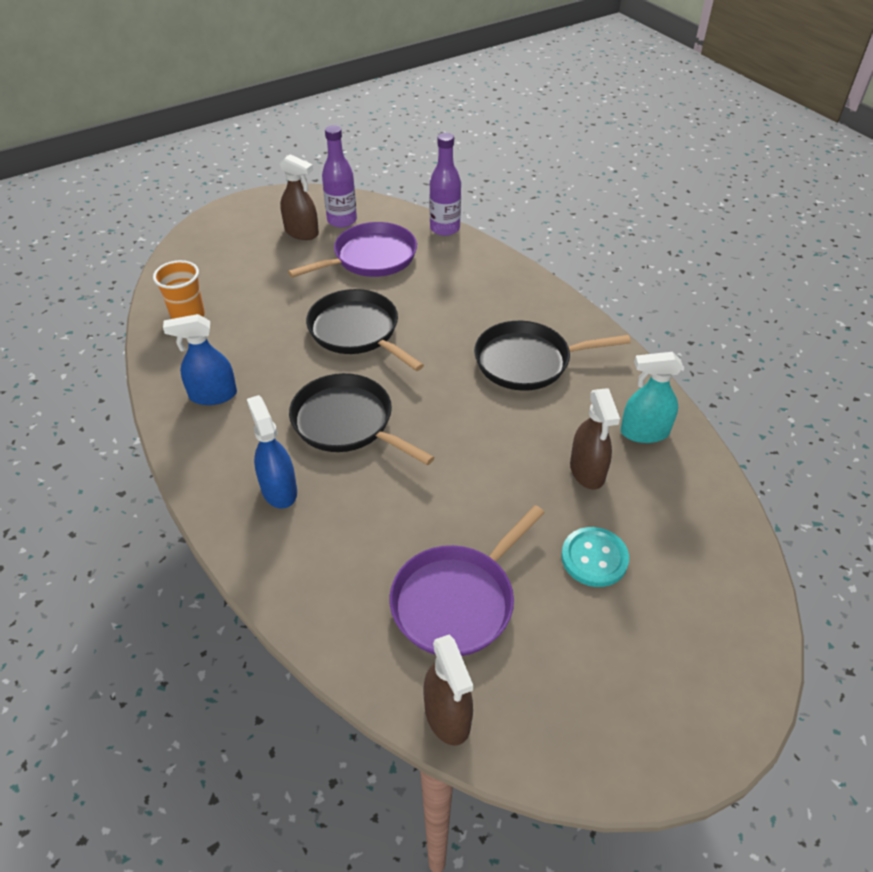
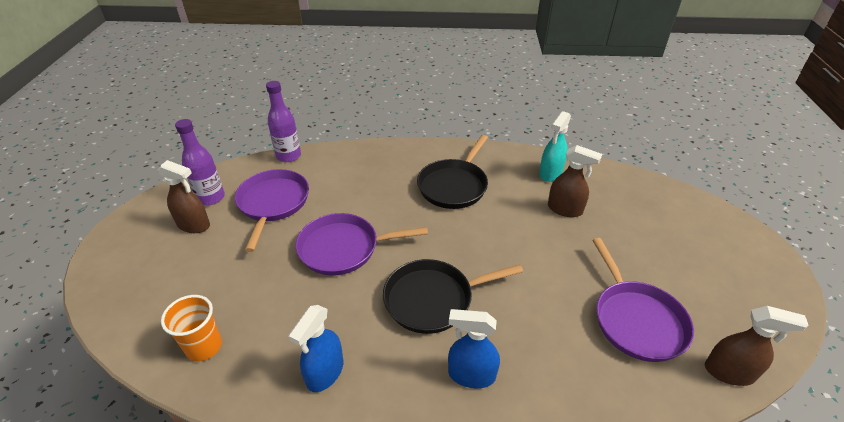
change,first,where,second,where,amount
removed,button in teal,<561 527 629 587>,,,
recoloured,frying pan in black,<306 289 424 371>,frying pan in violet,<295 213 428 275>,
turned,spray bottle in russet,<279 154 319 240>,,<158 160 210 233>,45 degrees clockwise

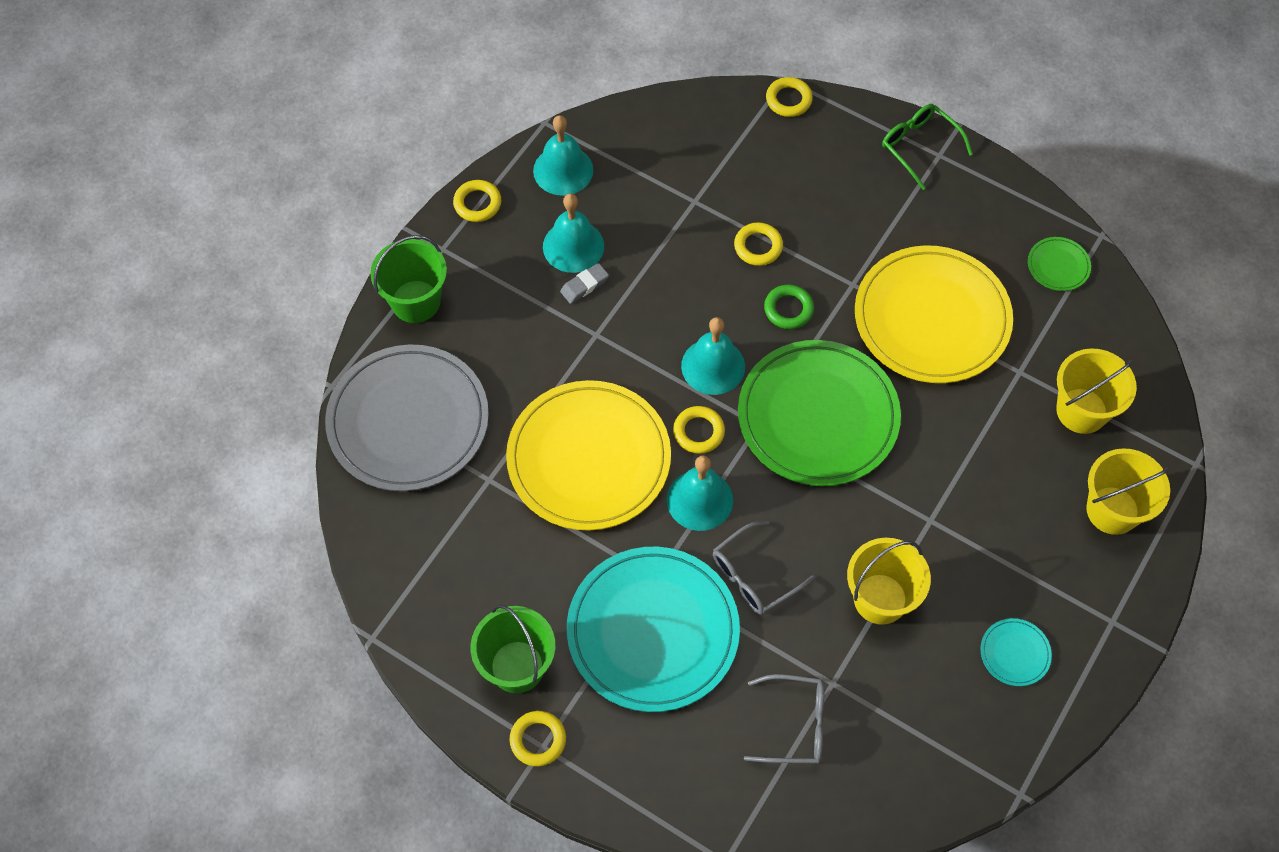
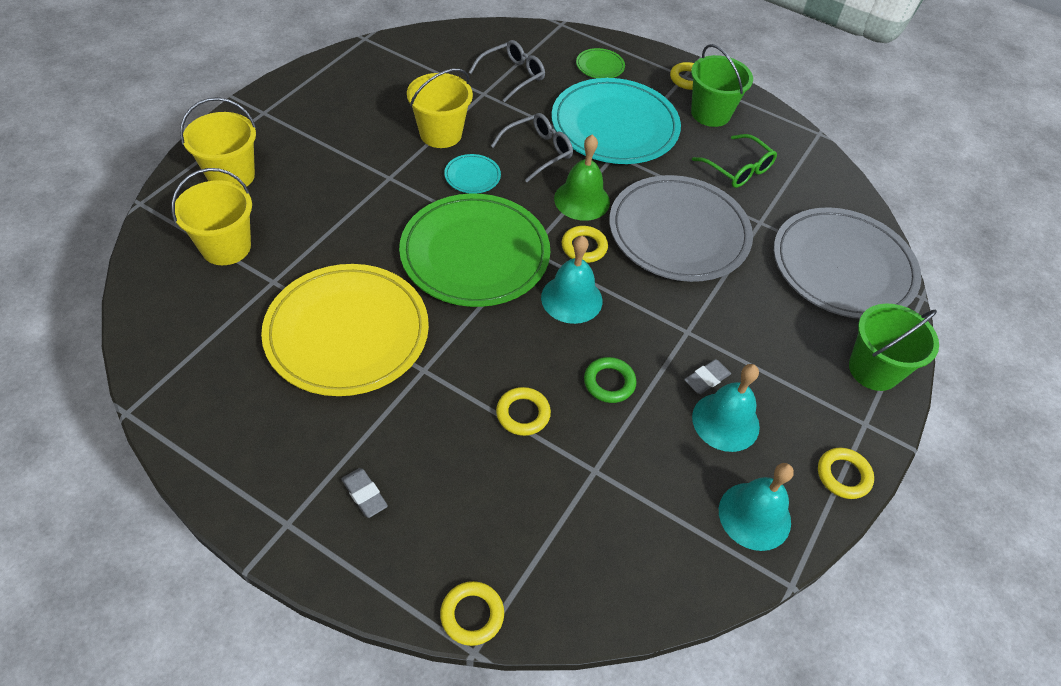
change,first,where,second,where,amount
added,,,eraser in gray,<341 468 388 518>,
moved,torus in emerald,<764 285 814 329>,,<584 357 636 403>,
moved,eyeglasses in emerald,<882 104 973 190>,,<692 134 777 188>,
moved,flat dish in teal,<981 618 1052 686>,,<444 154 501 194>,
moved,flat dish in emerald,<1028 237 1091 291>,,<576 48 625 78>,
recoloured,flat dish in yellow,<506 380 671 531>,flat dish in gray,<609 175 753 282>,
recoloured,hand bell in teal,<667 455 733 531>,hand bell in emerald,<554 134 610 221>,
turned,eyeglasses in gray,<744 674 824 764>,,<469 40 545 102>,135 degrees clockwise

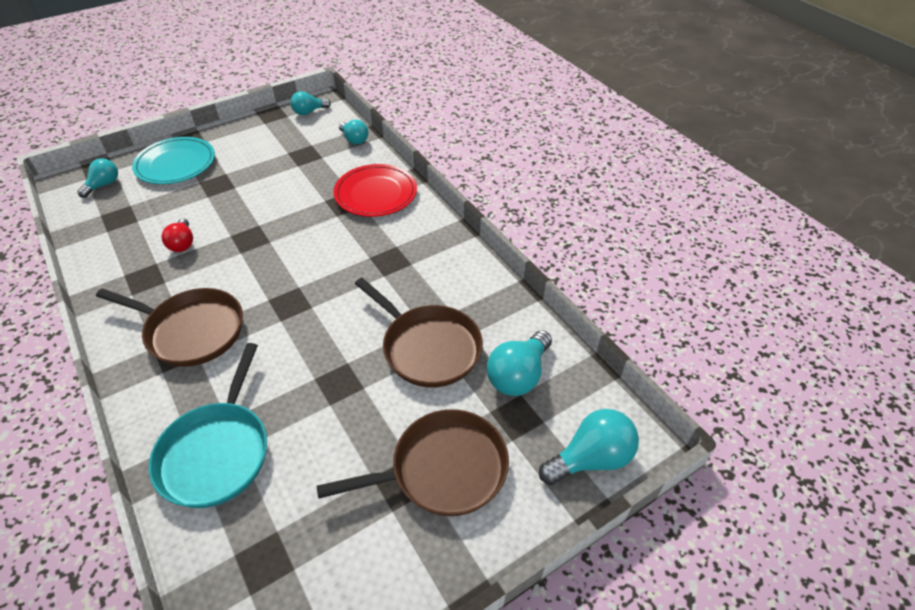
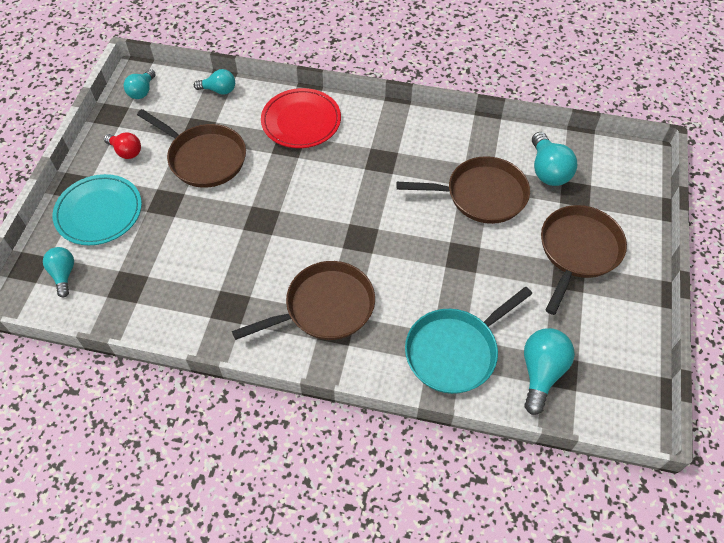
change,first,where,second,where,amount
added,,,frying pan in russet,<137 109 246 188>,
moved,bulb in scarlet,<161 219 193 252>,,<104 132 141 159>,
moved,bulb in teal,<539 409 639 485>,,<524 328 575 415>,
turned,frying pan in teal,<149 343 267 508>,,<405 287 532 394>,90 degrees clockwise

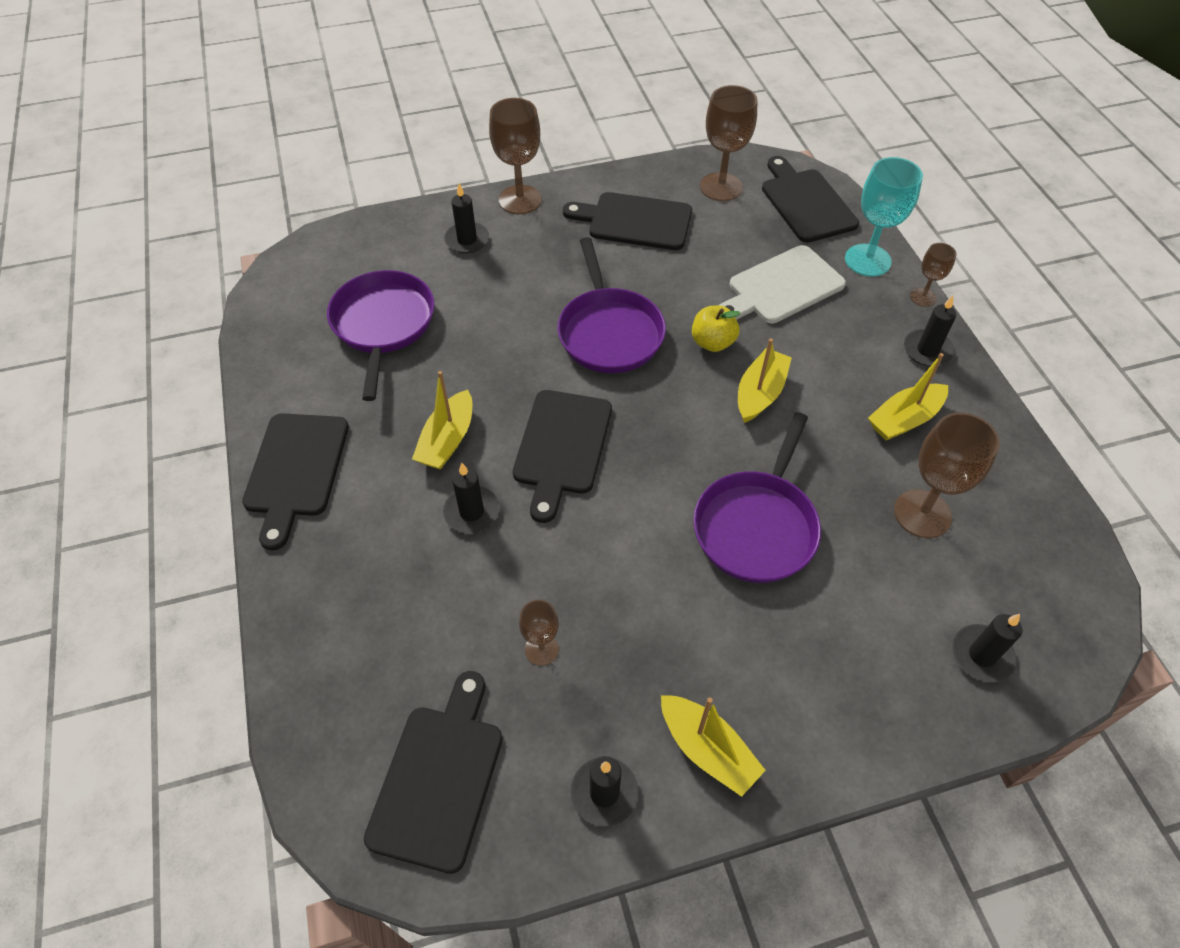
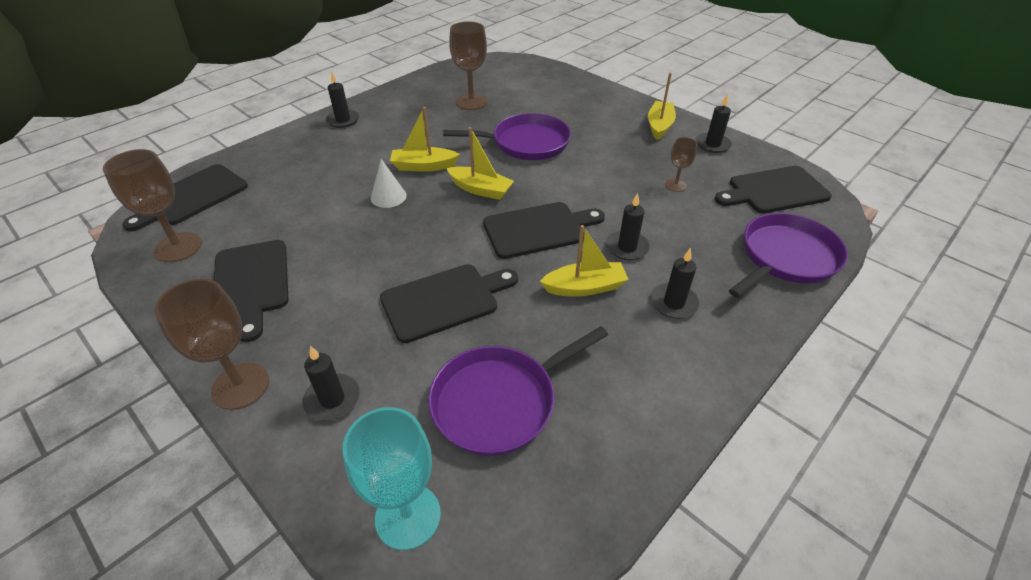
change,first,where,second,where,amount
removed,cutting board in pure white,<718 245 846 323>,,,
removed,goblet in russet,<910 243 956 307>,,,
moved,cutting board in black,<242 413 349 550>,,<380 264 518 343>,
moved,frying pan in violet,<557 237 666 373>,,<729 213 848 298>,
moved,goblet in teal,<845 157 923 277>,,<343 407 441 550>,
moved,sailboat in yellow,<868 353 948 440>,,<447 127 514 200>,
moved,wax candle in black,<952 614 1022 683>,,<651 248 700 319>,
replaced,apple fruit in yellow,<692 306 741 352>,solid cone in pure white,<371 159 406 208>,

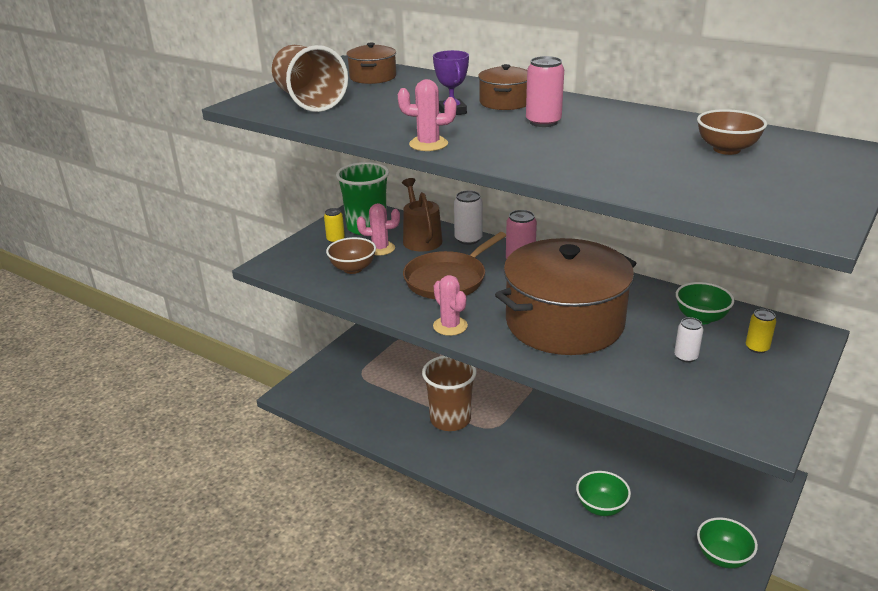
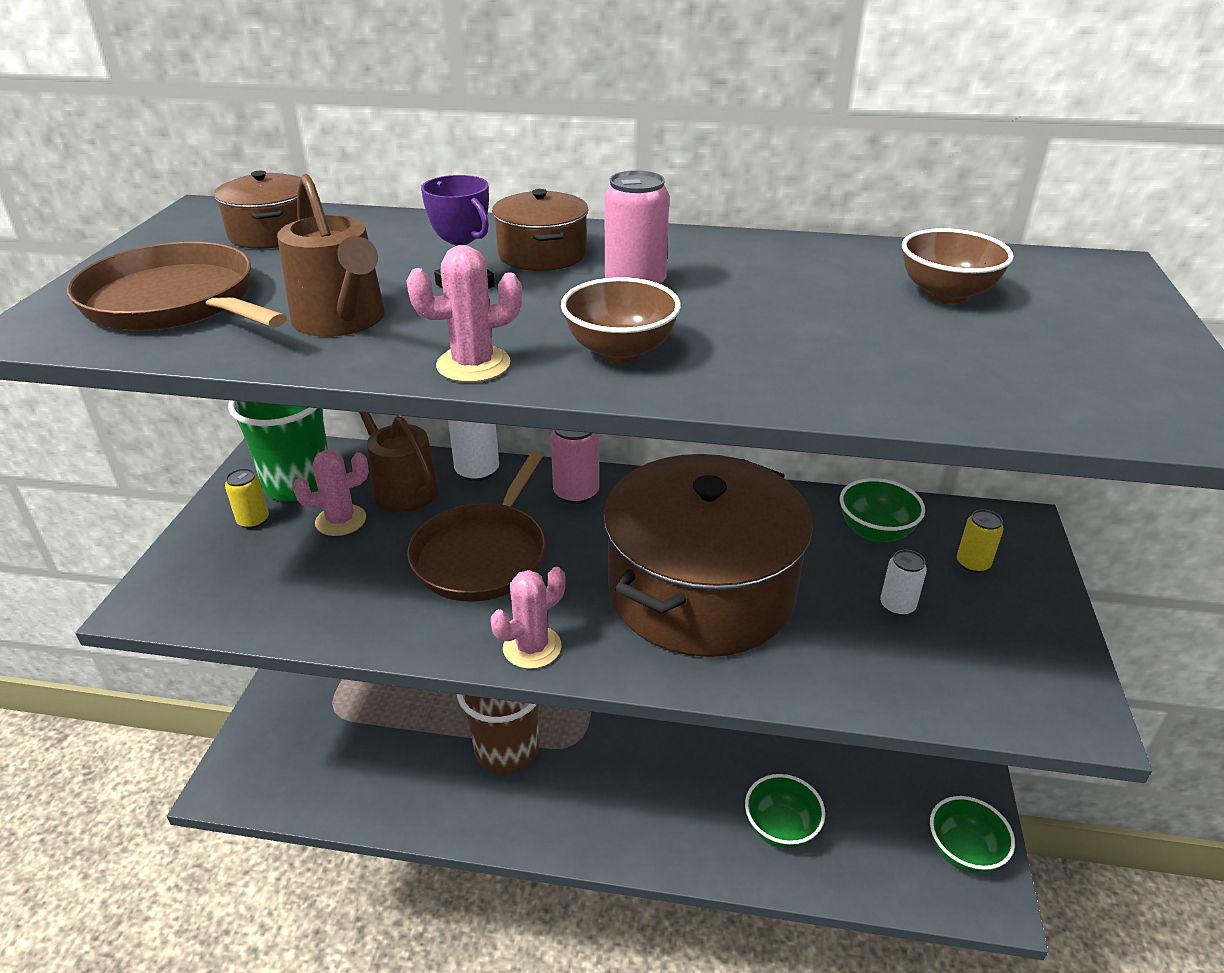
change,first,where,second,where,amount
added,,,sprinkling can in russet,<277 174 385 337>,
moved,bowl in russet,<326 237 376 274>,,<561 277 681 363>,
replaced,cup in russet,<272 45 348 112>,frying pan in russet,<67 242 287 331>,
turned,prickly plant in rose-pink,<433 275 468 336>,,<491 567 565 669>,75 degrees counterclockwise

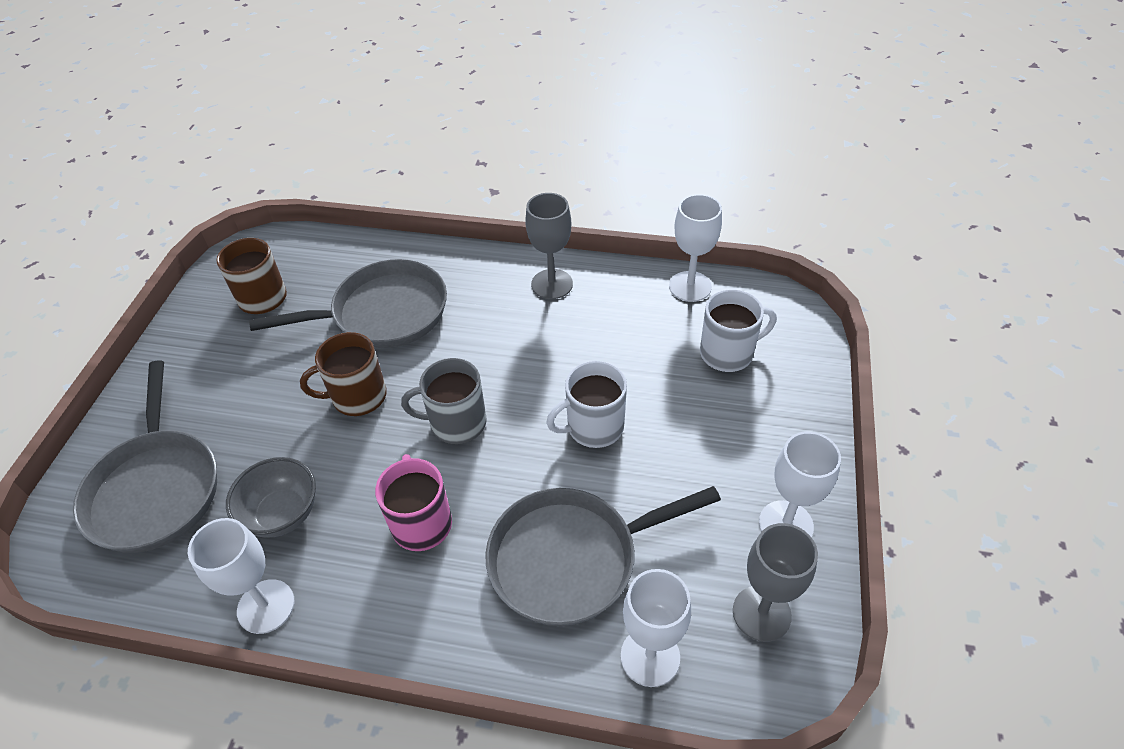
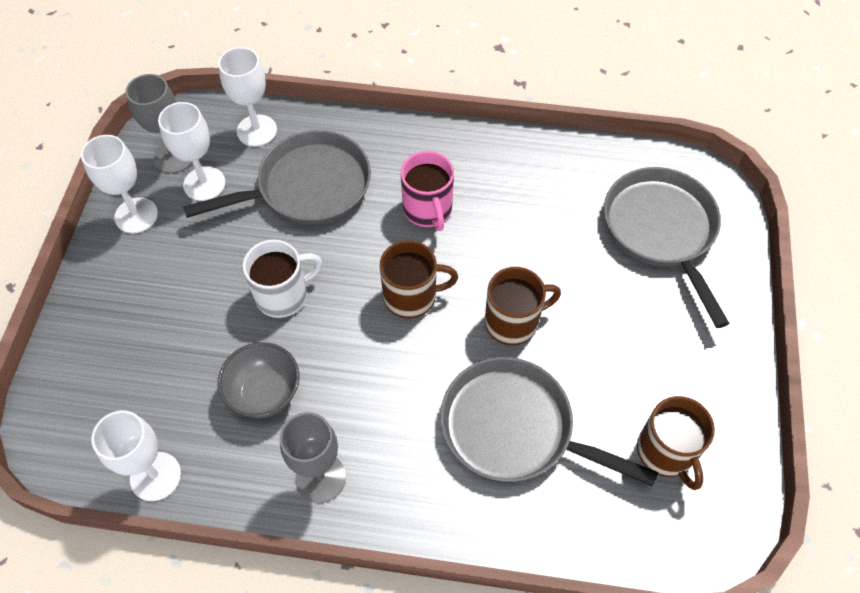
change,first,where,second,where,amount
removed,coffee mug in pure white,<700 290 777 372>,,,
moved,goblet in pure white,<188 518 294 634>,,<158 102 226 201>,
moved,bowl in gray,<226 457 316 538>,,<218 342 300 418>,
recoloured,coffee mug in gray,<401 358 487 444>,coffee mug in russet,<380 240 458 319>,
turned,frying pan in gray,<249 259 447 348>,,<440 357 658 487>,45 degrees clockwise

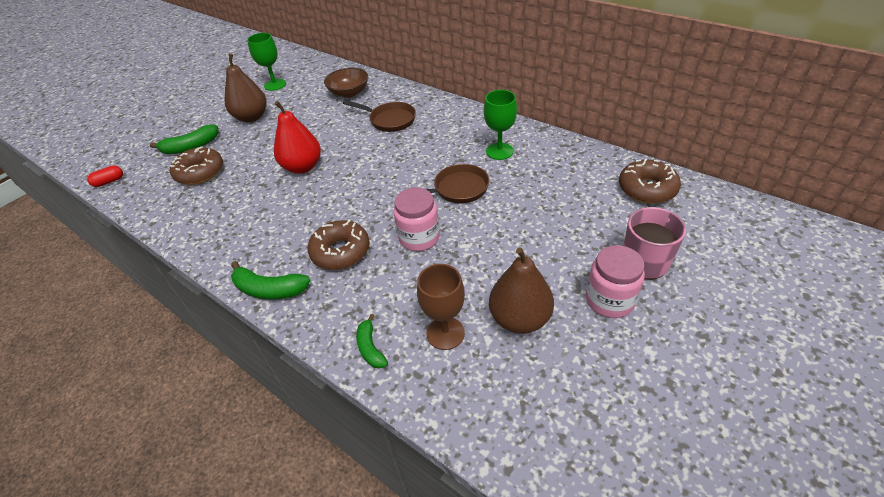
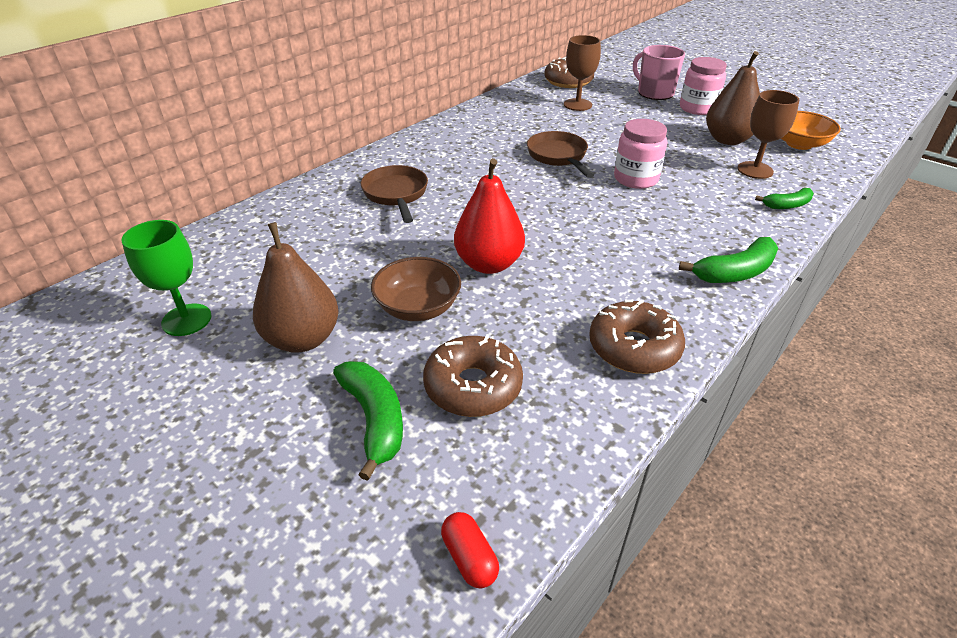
change,first,where,second,where,amount
removed,goblet in emerald,<484 90 517 160>,,,
added,,,goblet in russet,<564 35 601 111>,
added,,,bowl in orange-coloured,<781 111 841 150>,
moved,donut in russet,<308 219 370 270>,,<589 300 685 374>,
moved,bowl in russet,<324 68 368 98>,,<371 257 461 321>,
turned,banana fruit in emerald,<231 261 311 300>,,<679 237 778 283>,45 degrees clockwise
turned,frying pan in russet,<343 100 416 132>,,<361 165 428 223>,45 degrees counterclockwise

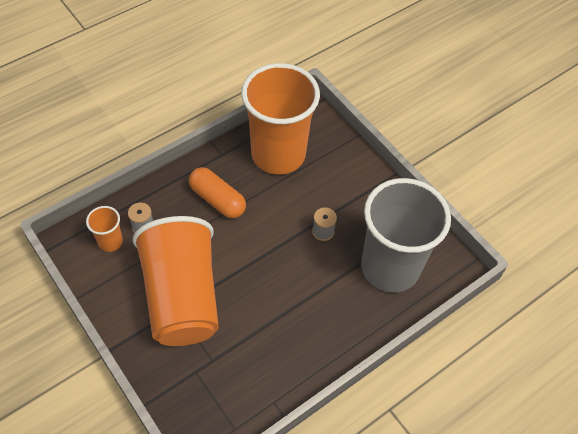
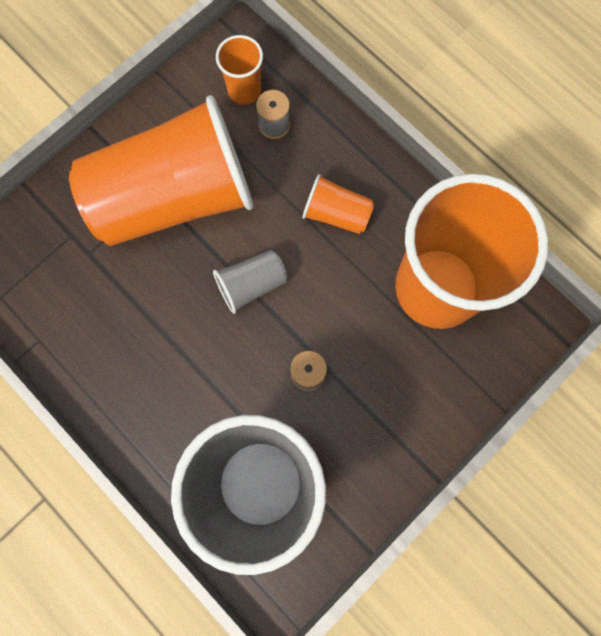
change,first,where,second,where,amount
added,,,cup in gray,<213 250 288 314>,
replaced,pill in orange-coloured,<189 167 246 218>,cup in orange-coloured,<302 174 374 234>,

